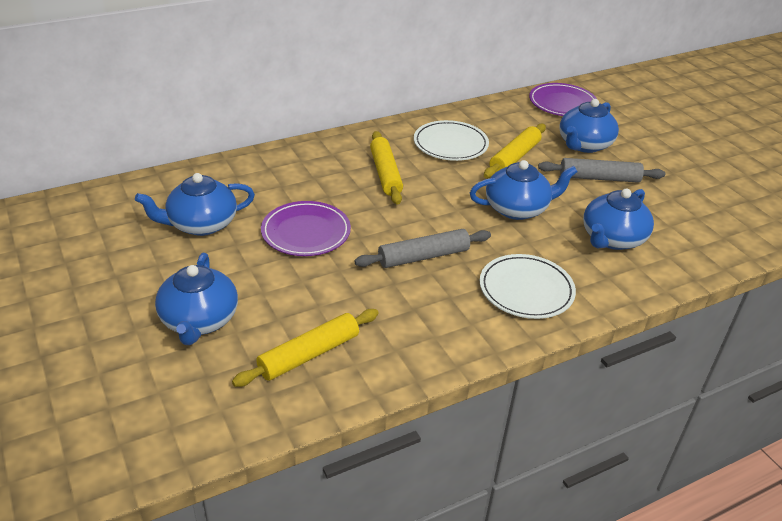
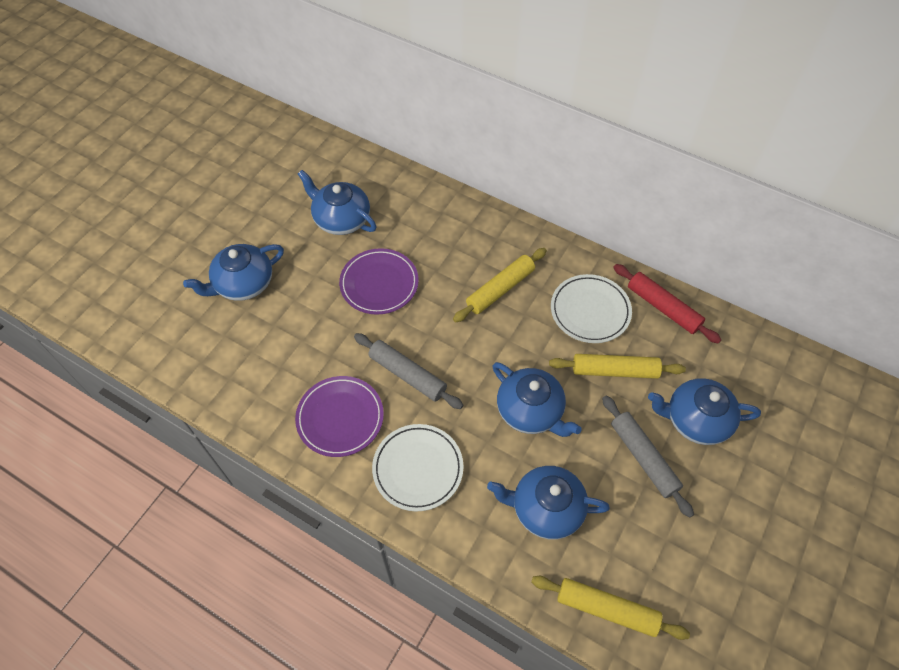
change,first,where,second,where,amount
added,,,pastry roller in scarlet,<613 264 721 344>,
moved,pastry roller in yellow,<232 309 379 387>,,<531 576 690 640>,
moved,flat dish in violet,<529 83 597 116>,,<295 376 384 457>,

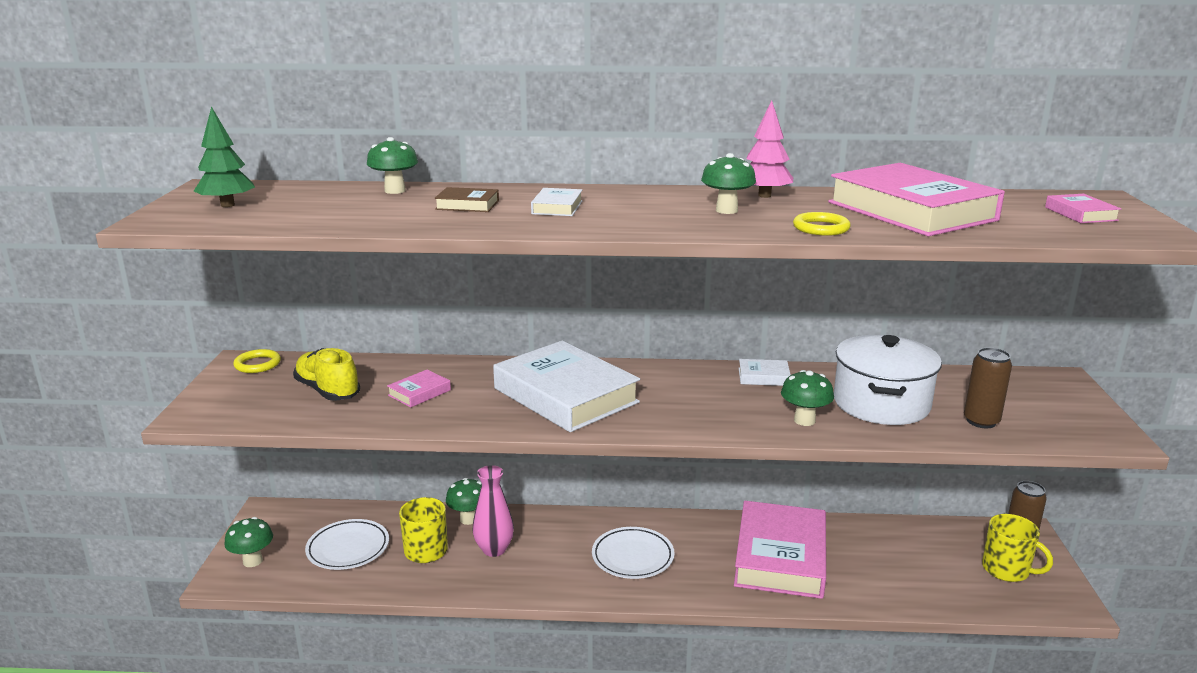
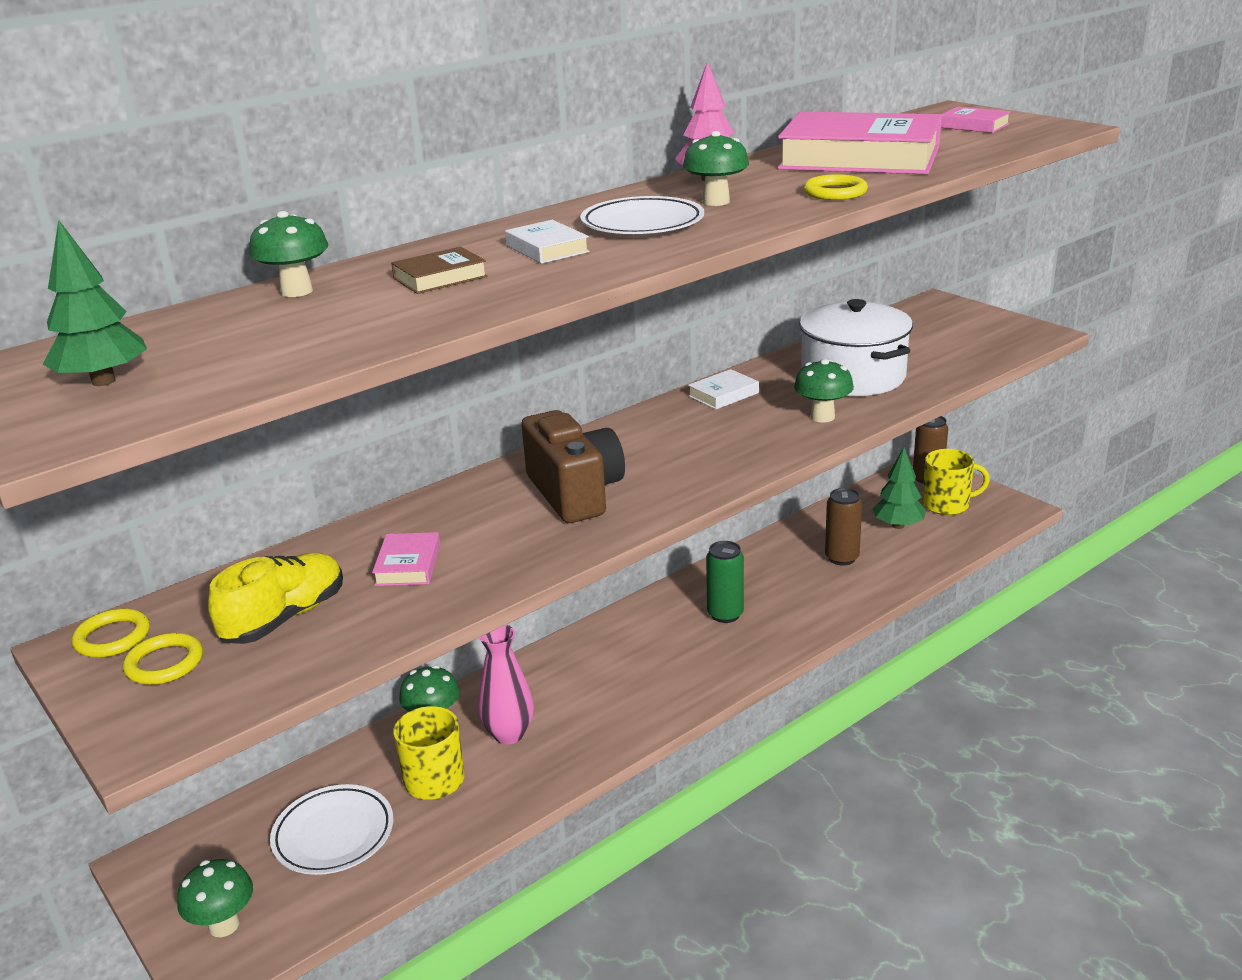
change,first,where,second,where,amount
removed,book in rose-pink,<734 501 826 599>,,,
added,,,torus in yellow,<123 633 203 685>,
added,,,tin in emerald,<706 541 744 623>,
added,,,fir tree in emerald,<872 448 926 529>,
moved,flat dish in pure white,<592 527 675 579>,,<580 196 704 235>,
moved,tin in russet,<964 347 1012 428>,,<825 488 862 566>,
replaced,book in pure white,<493 341 640 432>,compact camera in russet,<521 410 625 523>,
turned,shoe in yellow,<293 348 360 401>,,<208 553 343 644>,120 degrees clockwise

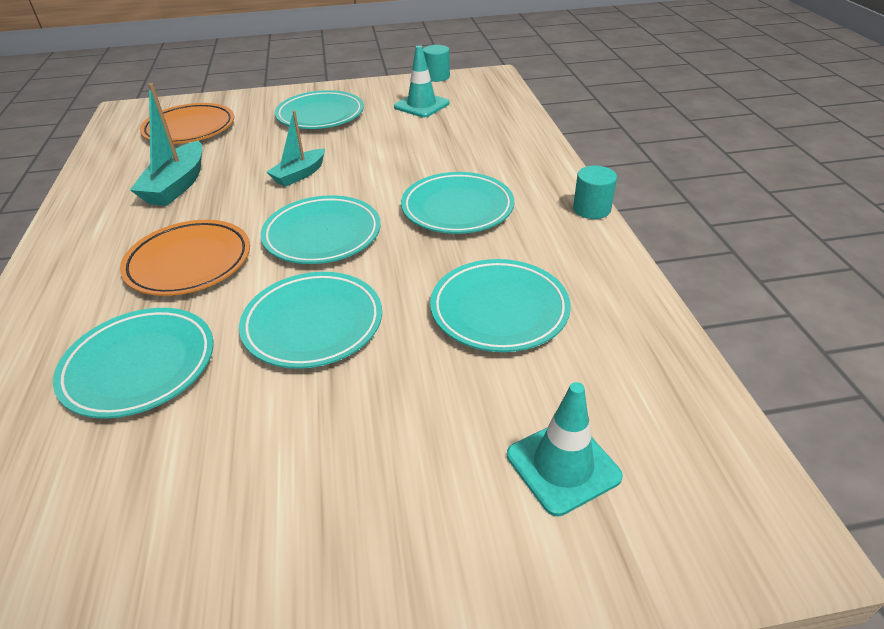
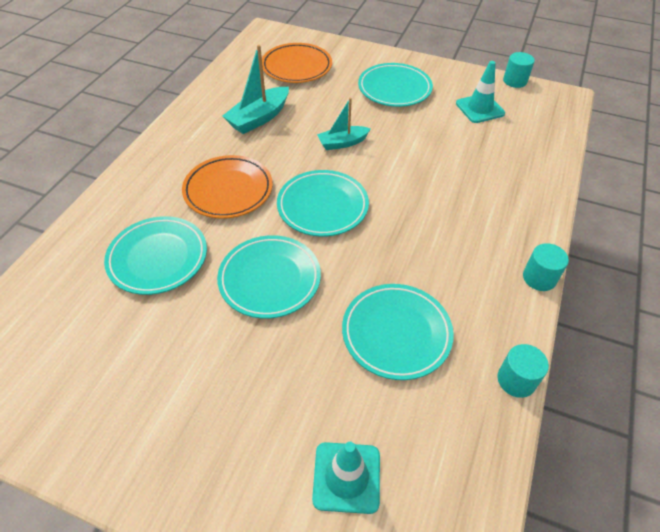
change,first,where,second,where,amount
removed,flat dish in teal,<401 172 515 234>,,,
added,,,cylinder shape in teal,<497 344 549 398>,

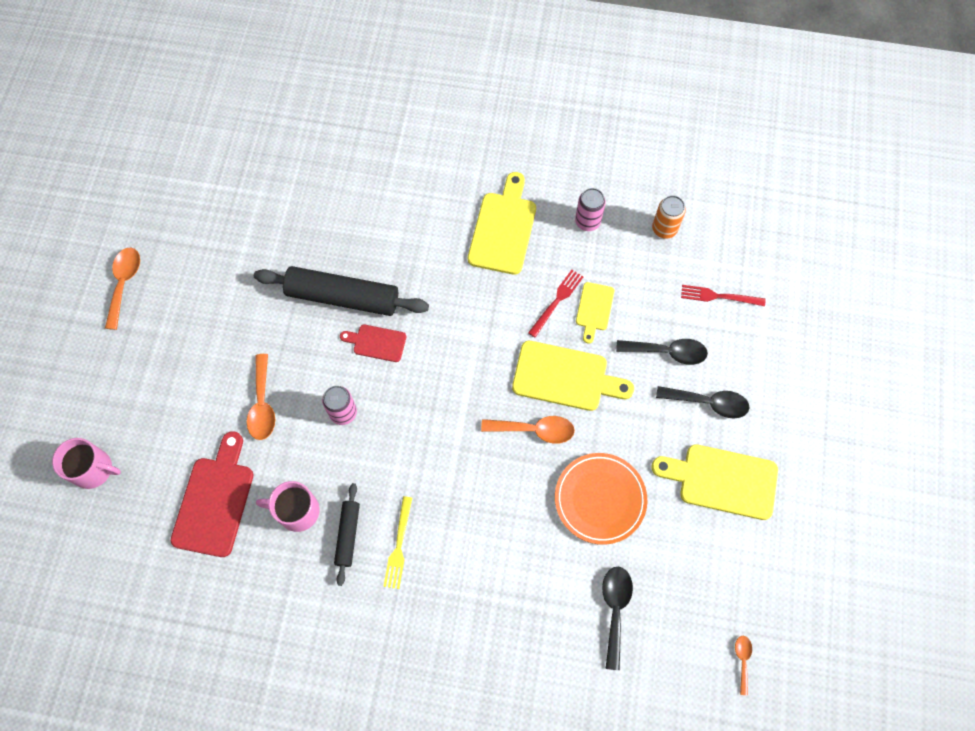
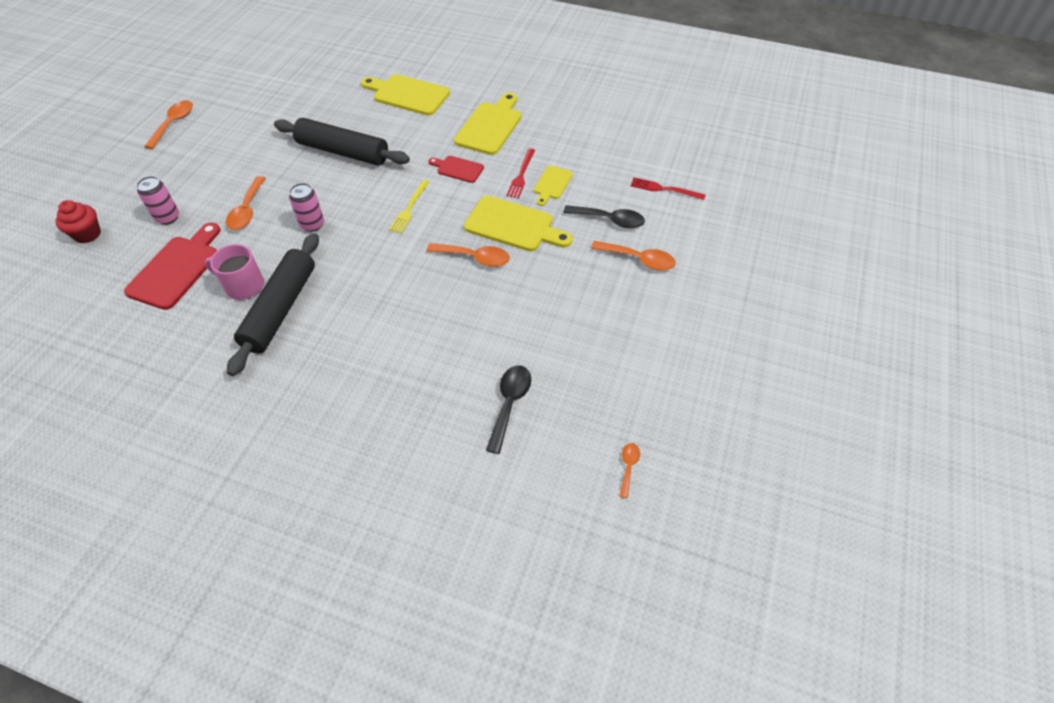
change,first,where,second,where,amount
removed,flat dish in orange-coloured,<555 453 647 545>,,,
removed,tin in orange-coloured,<652 195 686 239>,,,
moved,cutting board in scarlet,<340 325 406 362>,,<429 156 484 183>,
moved,dinner fork in yellow,<383 496 412 589>,,<389 180 429 233>,
moved,tin in rose-pink,<575 188 606 231>,,<136 176 179 225>,
moved,cutting board in yellow,<652 444 778 520>,,<361 74 450 115>,
replaced,coffee mug in rose-pink,<52 438 121 489>,fairy cake in scarlet,<55 200 101 243>,
recoloured,tablespoon in black,<656 386 750 418>,tablespoon in orange-coloured,<591 241 676 271>,
turned,dinner fork in scarlet,<528 270 583 338>,,<507 148 535 199>,150 degrees clockwise
resized,pastry roller in black,<334 483 360 586>,,<227 233 319 376>,x1.91

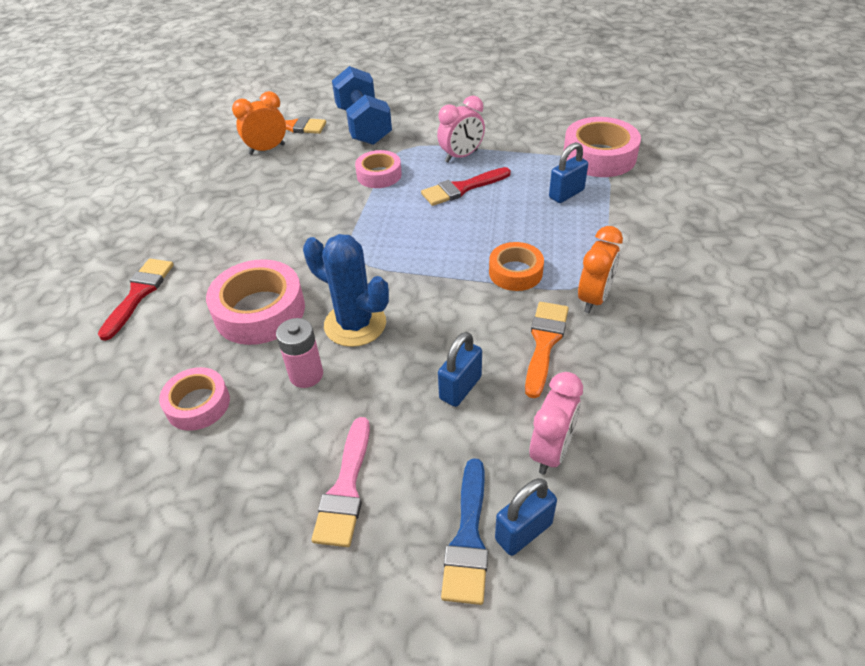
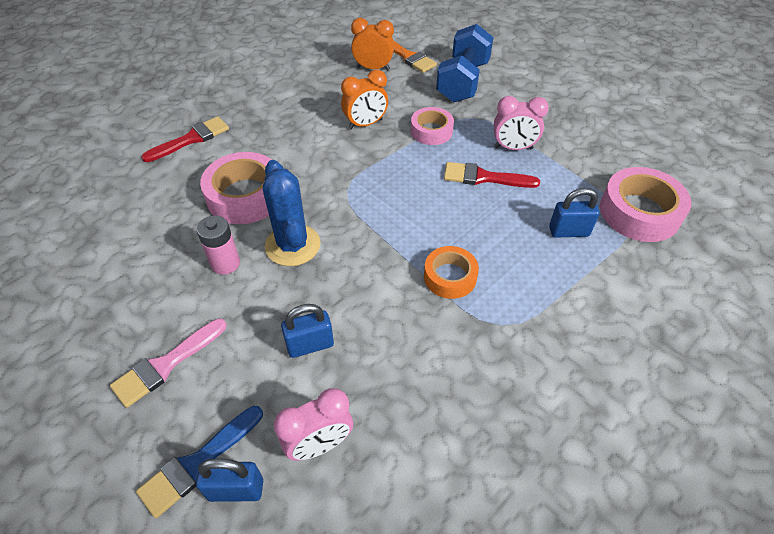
change,first,where,second,where,amount
removed,tape in rose-pink,<159 367 230 431>,,,
removed,paintbrush in orange-coloured,<525 302 569 398>,,,
moved,bedside clock in orange-coloured,<578 226 623 313>,,<341 70 388 129>,

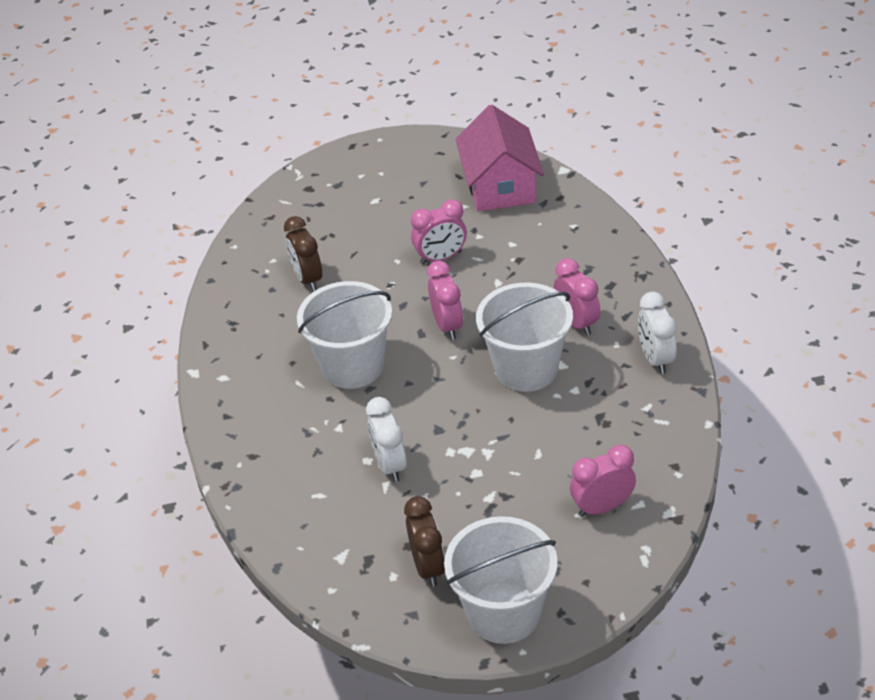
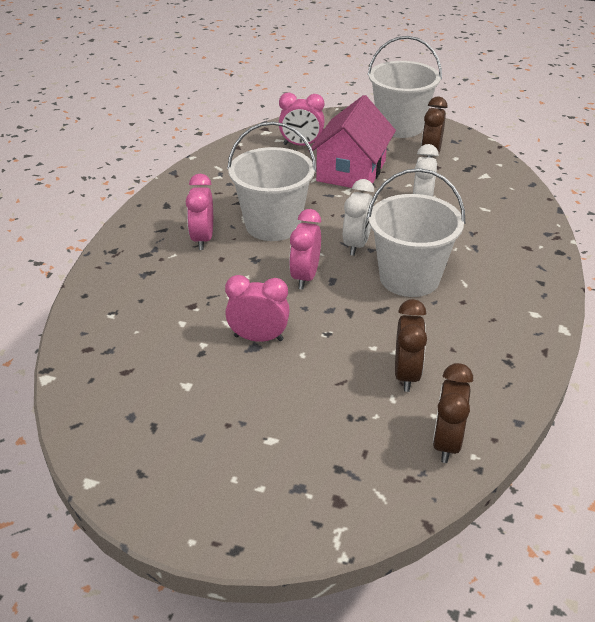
change,first,where,second,where,amount
added,,,bedside clock in russet,<433 363 473 463>,
moved,house in rose-pink,<456 105 544 212>,,<309 95 396 188>,
moved,bedside clock in pure white,<638 292 677 374>,,<343 179 374 256>,

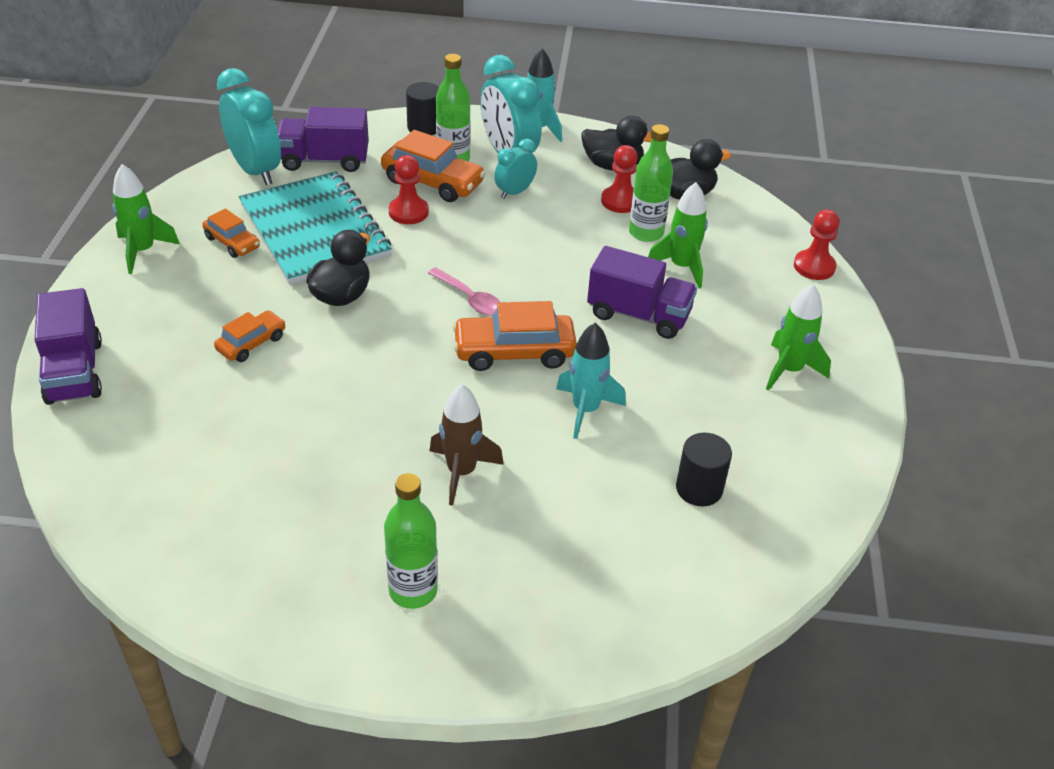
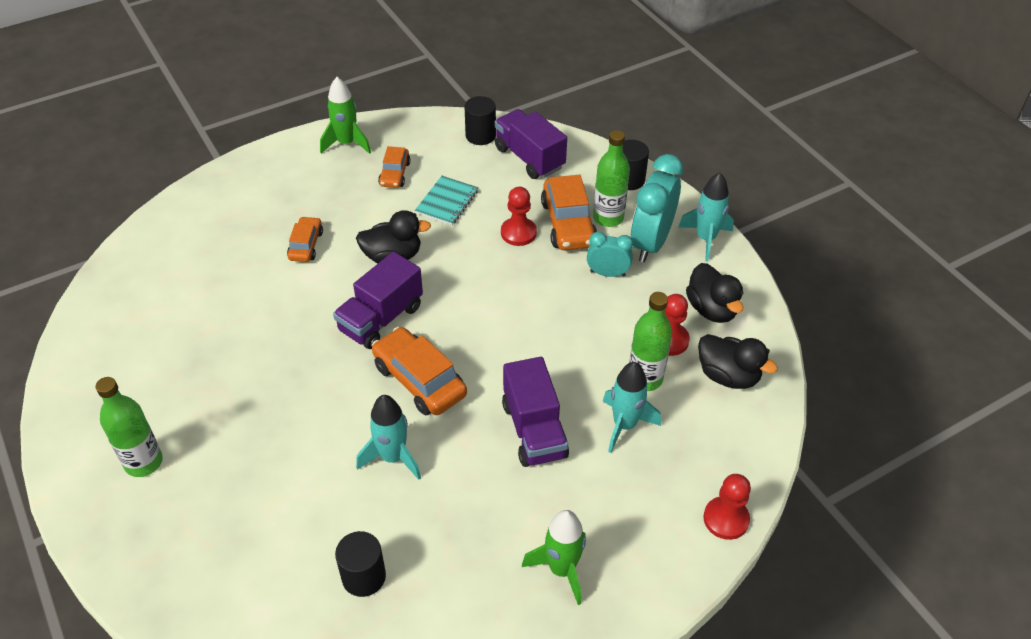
change,first,where,second,where,amount
removed,tablespoon in rose-pink,<428 267 500 315>,,,
removed,spaceship in russet,<430 384 504 506>,,,
moved,toy truck in violet,<35 288 102 405>,,<333 252 423 349>,
replaced,bedside clock in teal,<217 68 281 185>,cylinder shape in black,<464 96 496 145>,
recoloured,spaceship in emerald,<648 182 708 288>,spaceship in teal,<603 362 661 453>,
turned,automobile in orange-coloured,<214 310 286 362>,,<287 216 323 262>,90 degrees counterclockwise
resized,notepad in teal,<239 171 392 285>,,<415 176 478 225>,x0.46

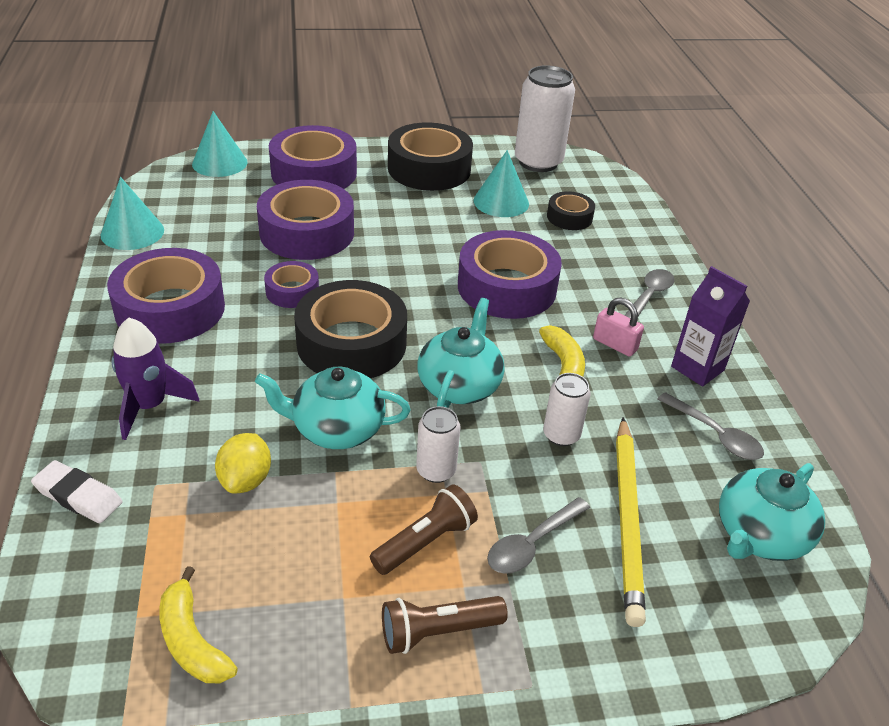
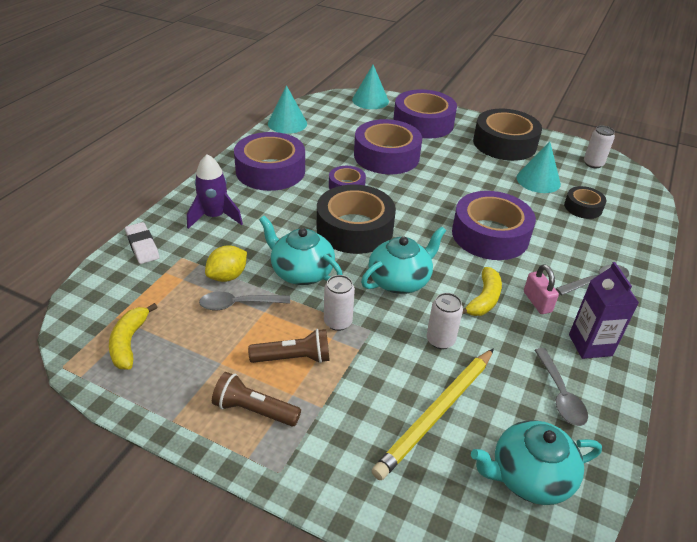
change,first,where,second,where,amount
moved,tablespoon in gray,<487 497 590 574>,,<199 291 290 310>,
resized,tin in pure white,<515 65 575 172>,,<584 126 615 168>,x0.52

